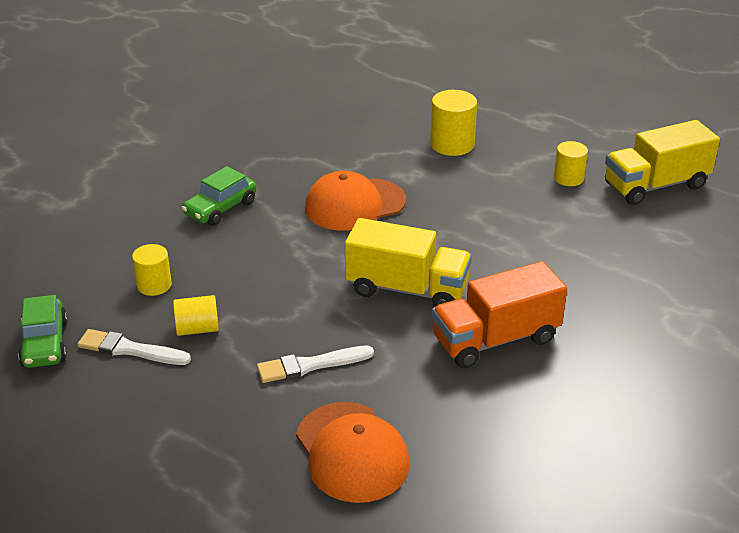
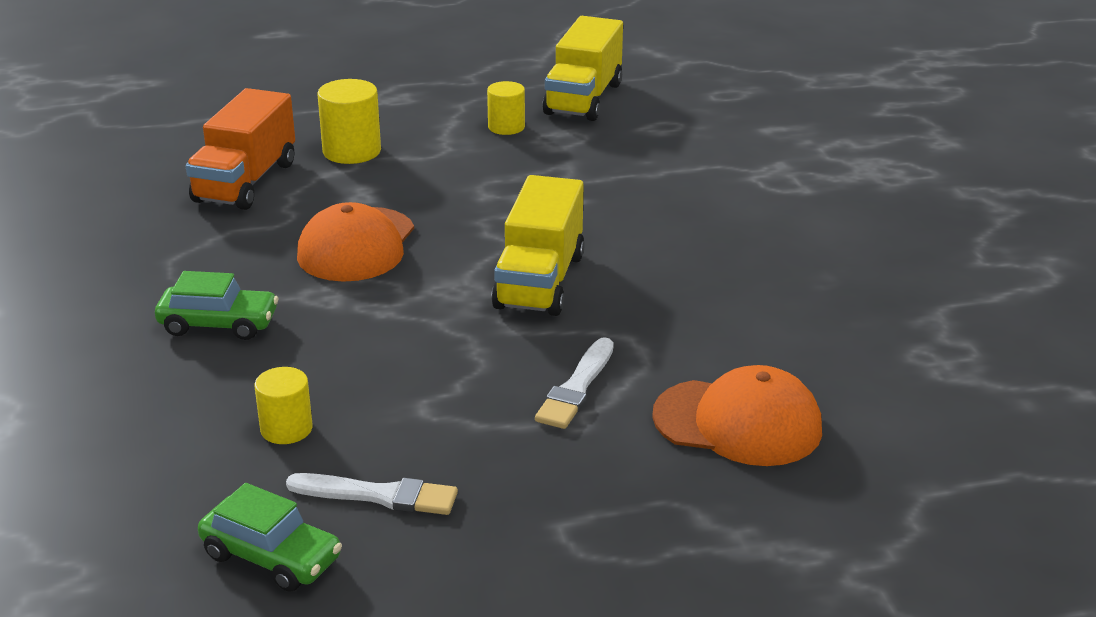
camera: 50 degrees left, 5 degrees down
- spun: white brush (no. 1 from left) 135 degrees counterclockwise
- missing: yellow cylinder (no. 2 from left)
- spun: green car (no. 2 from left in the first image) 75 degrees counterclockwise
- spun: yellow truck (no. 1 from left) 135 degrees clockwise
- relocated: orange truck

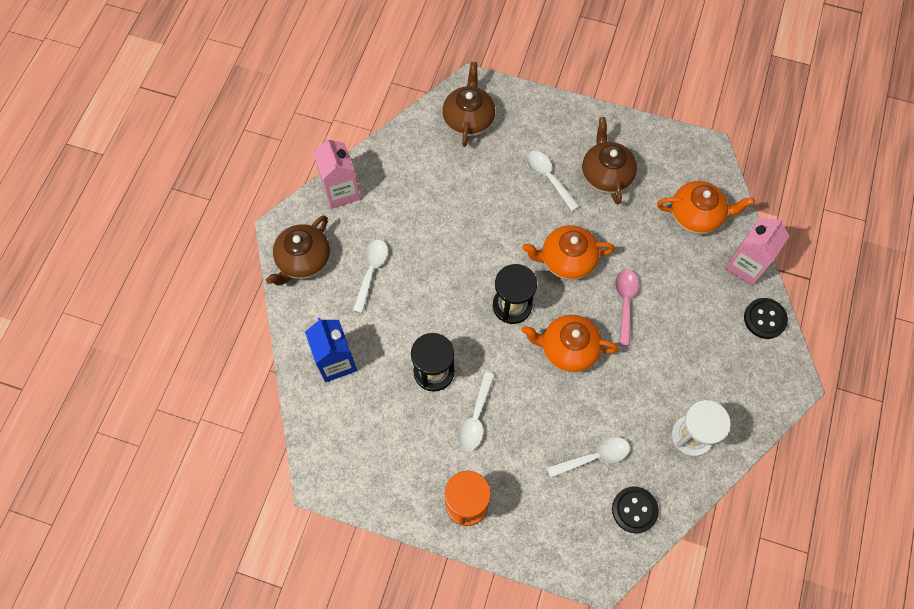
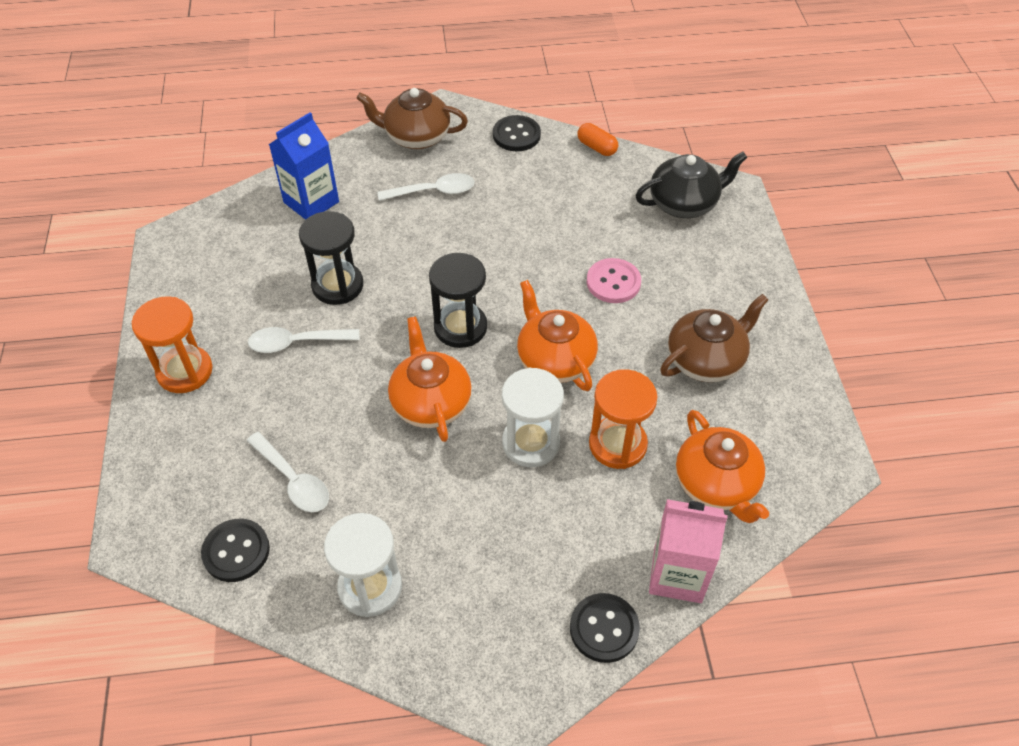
camera: 65 degrees right, 15 degrees down
- exchanged: pink carton (no. 1 from left) to black button (no. 2 from left)
- colour: brown teapot (no. 2 from left) to black teapot
- missing: white spoon (no. 3 from left)
- exchanged: pink spoon to white hourglass (no. 2 from left)
- appeared: orange capsule
- appeared: pink button
- appeared: orange hourglass (no. 2 from left)

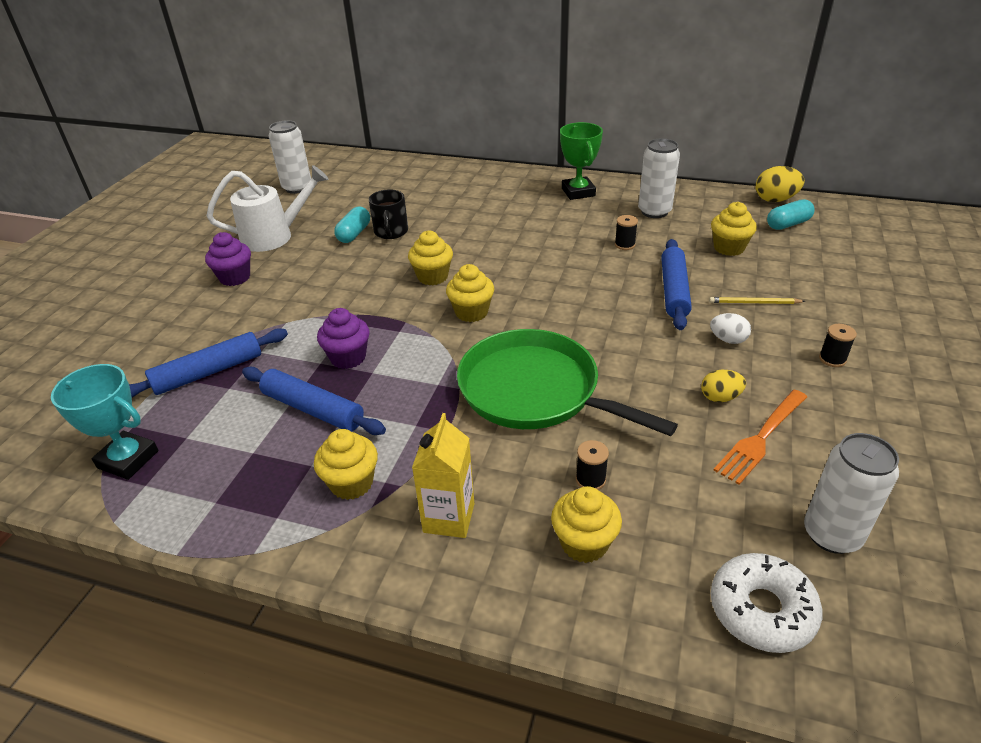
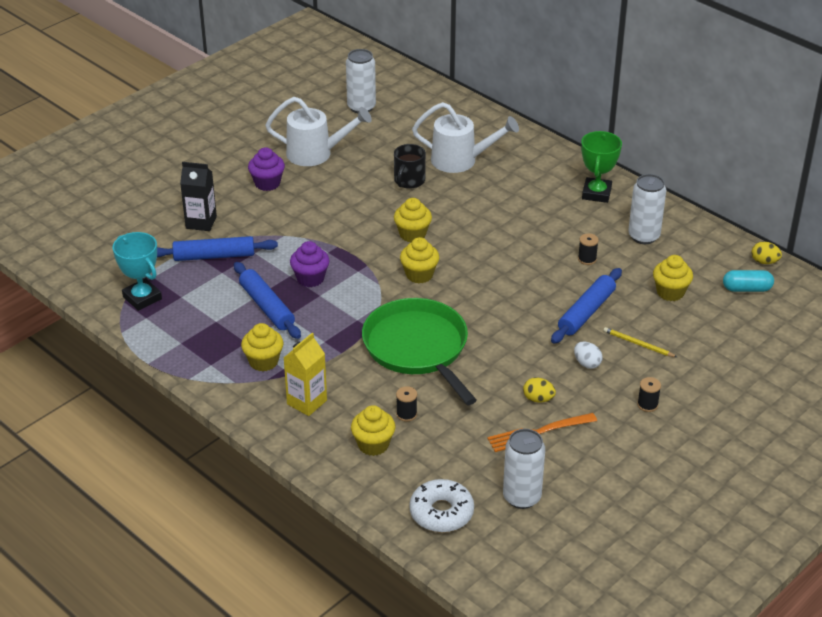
camera: 25 degrees right, 0 degrees up
- missing: turquoise capsule (no. 1 from left)
- size: yellow egg (no. 2 from left) x0.66
- appeared: black carton
- appeared: white watering can (no. 2 from left)

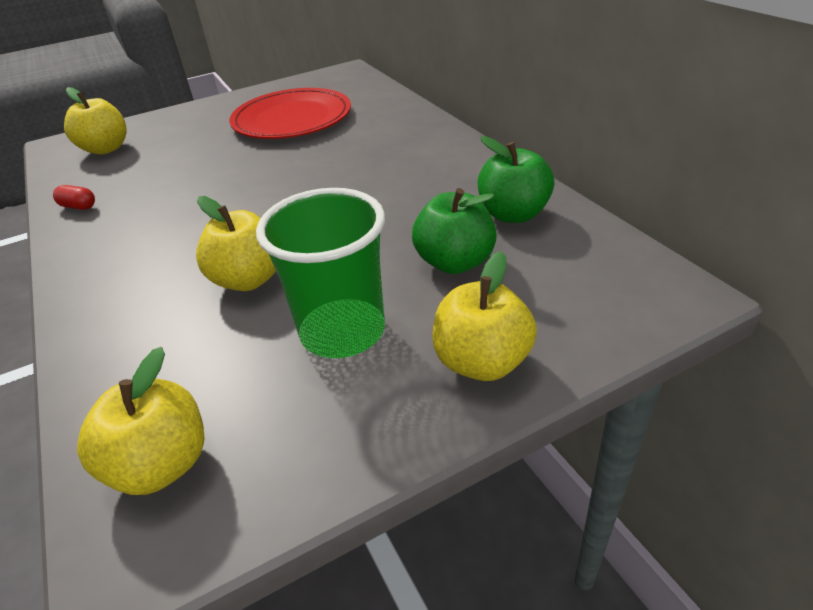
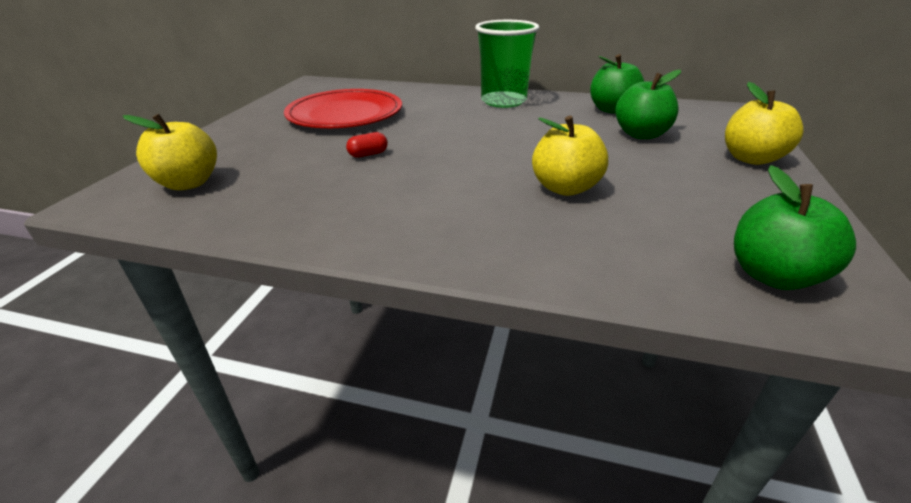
camera: 50 degrees left, 5 degrees down
- relocated: red capsule
- colour: yellow apple (no. 2 from left) to green apple (no. 3 from left)
- relocated: green cup

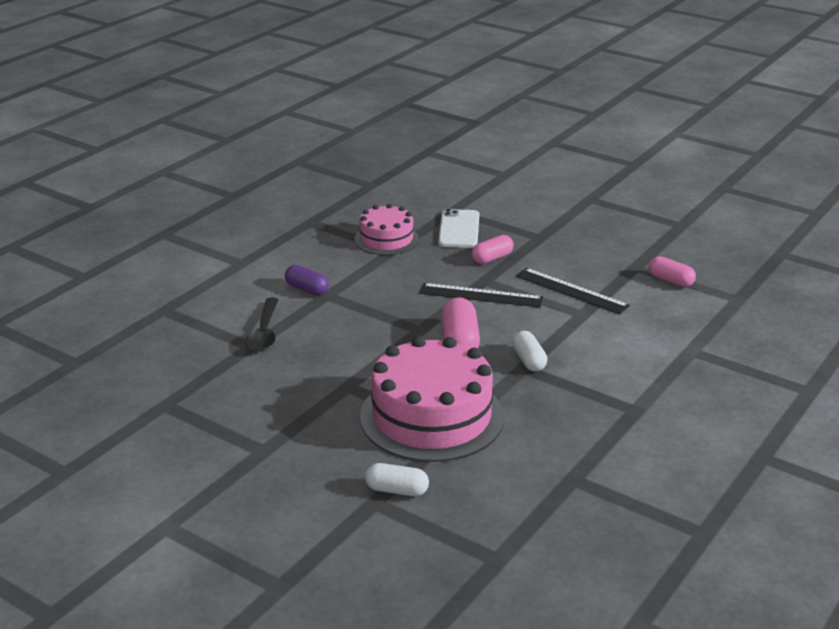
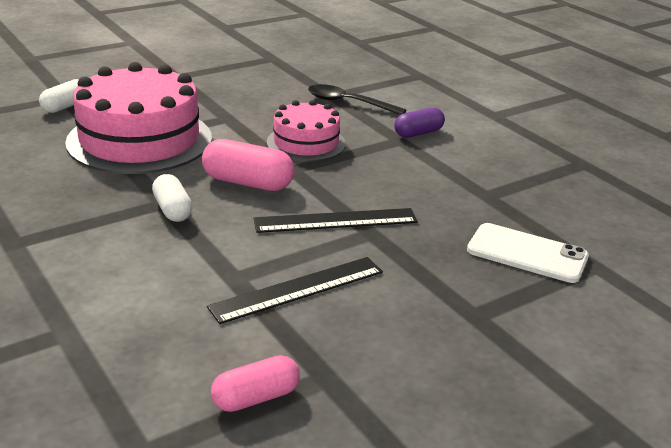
camera: 110 degrees right, 0 degrees up
- relocated: pink cake (no. 1 from left in the first image) to pink cake (no. 2 from left)
- spun: black ruler (no. 1 from left in the first image) 45 degrees clockwise
- missing: pink capsule (no. 2 from left)
- spun: white capsule (no. 2 from left) 60 degrees clockwise

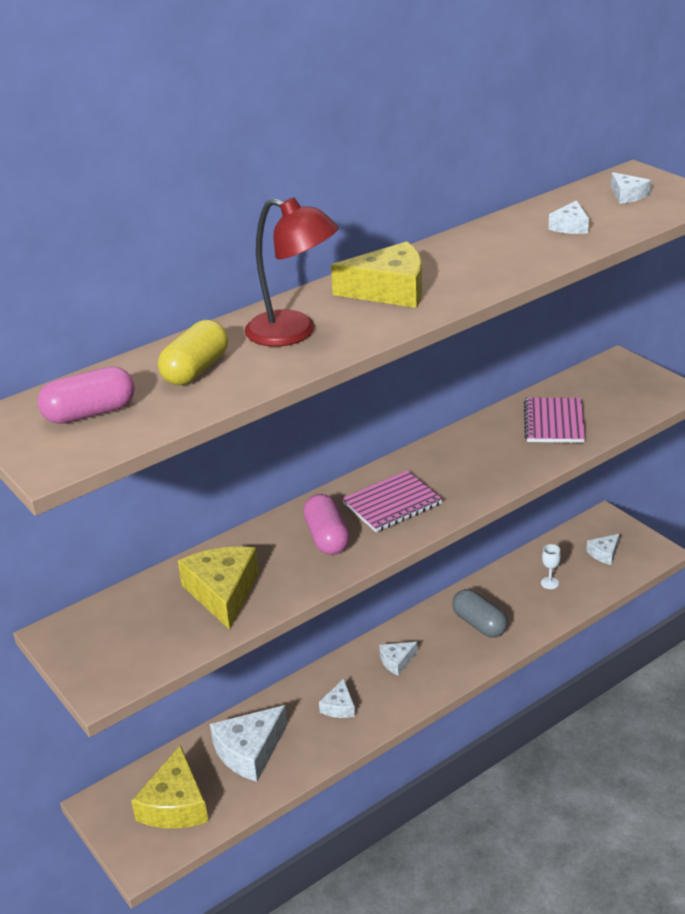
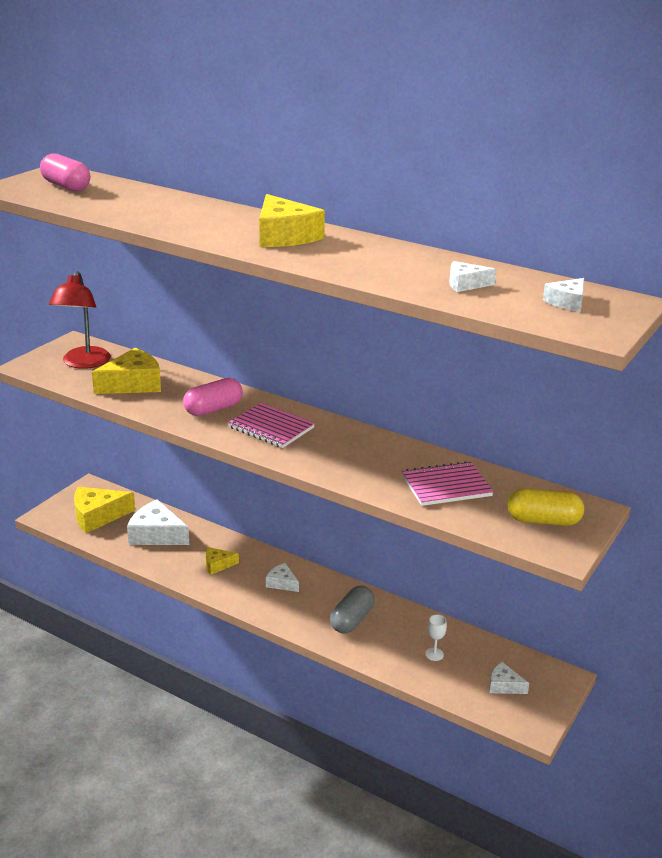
camera: 65 degrees right, 5 degrees down
- relocated: yellow capsule
- relocated: red lamp
- colour: white cheese (no. 2 from left) to yellow cheese (no. 3 from left)

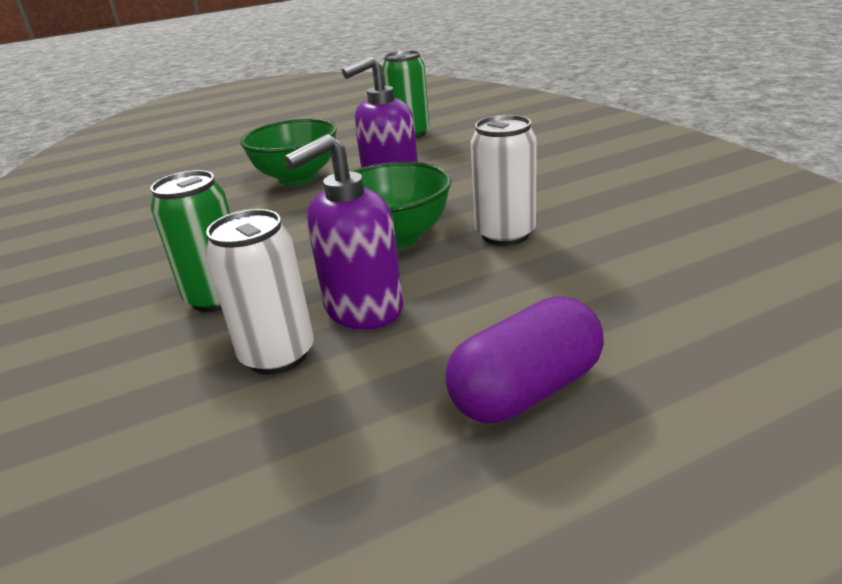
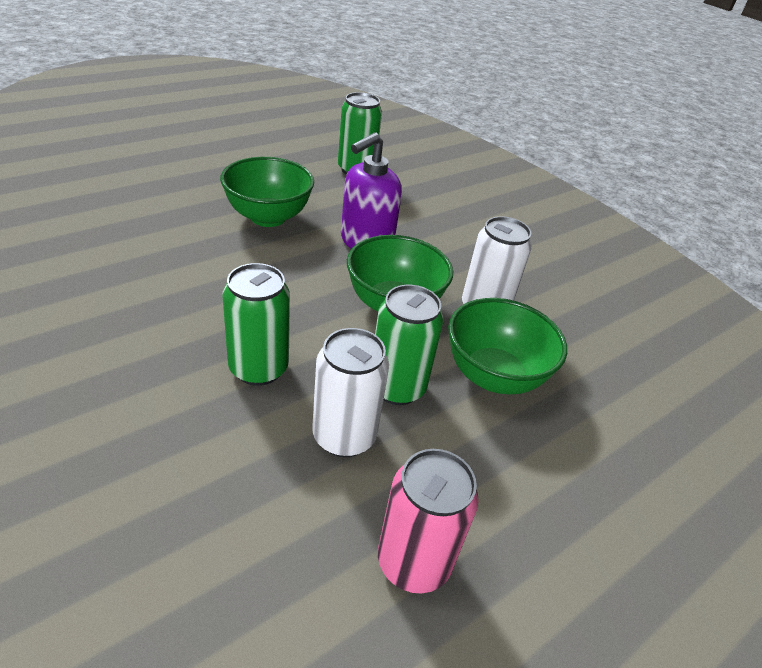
camera: 20 degrees left, 10 degrees up
- exchanged: purple soap dispenser (no. 1 from left) to green can (no. 3 from left)
- missing: purple capsule
- appeared: pink can
- appeared: green bowl (no. 3 from left)

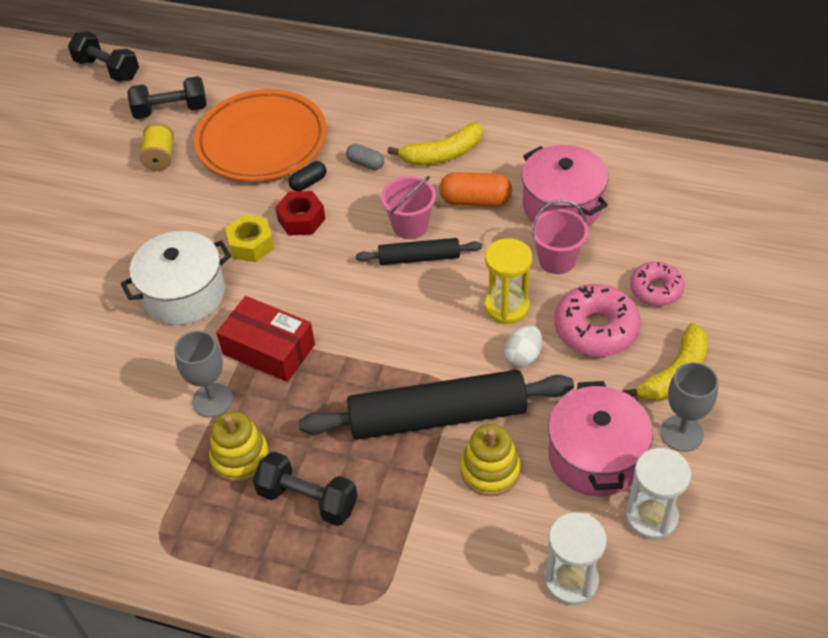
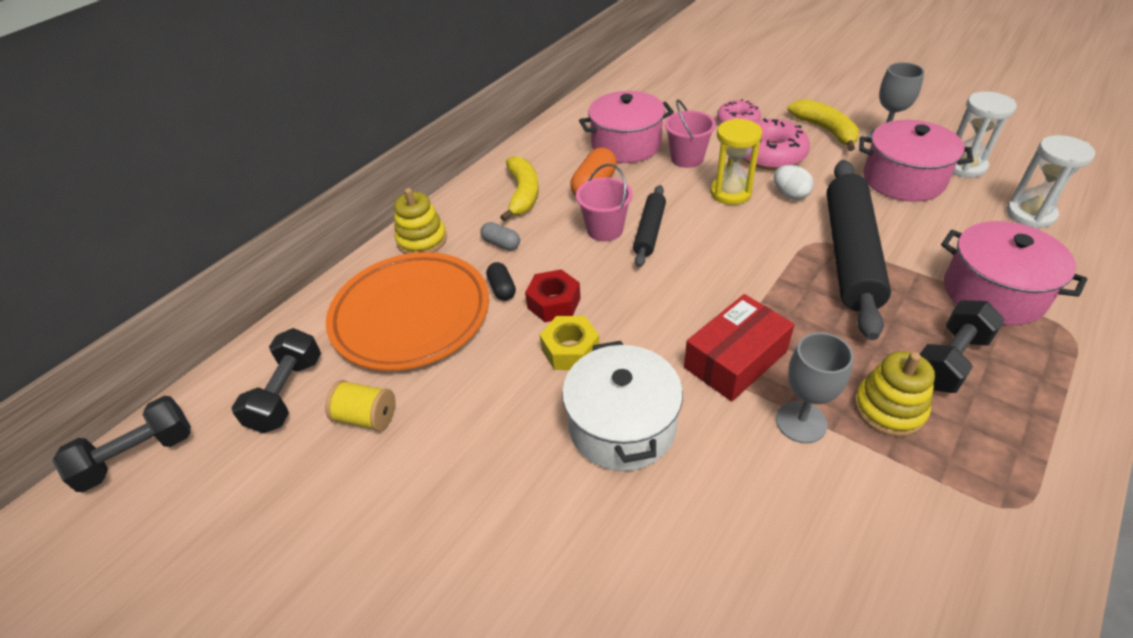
camera: 70 degrees left, 5 degrees down
- spun: grey capsule 75 degrees clockwise
- relocated: yellow stacking toy (no. 2 from left in the first image) to yellow stacking toy (no. 1 from left)
- appeared: pink pot (no. 3 from left)

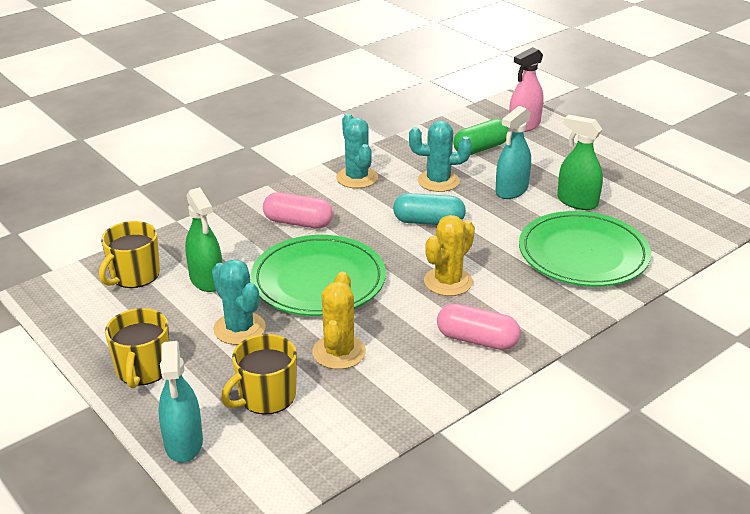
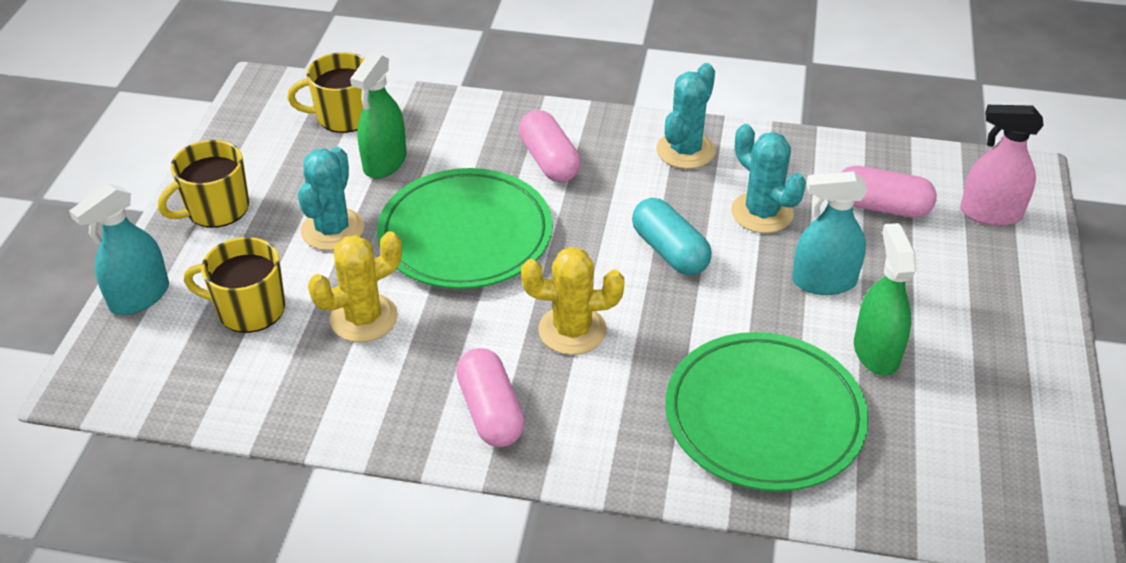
camera: 50 degrees right, 10 degrees up
- colour: green capsule to pink capsule (no. 3 from left)

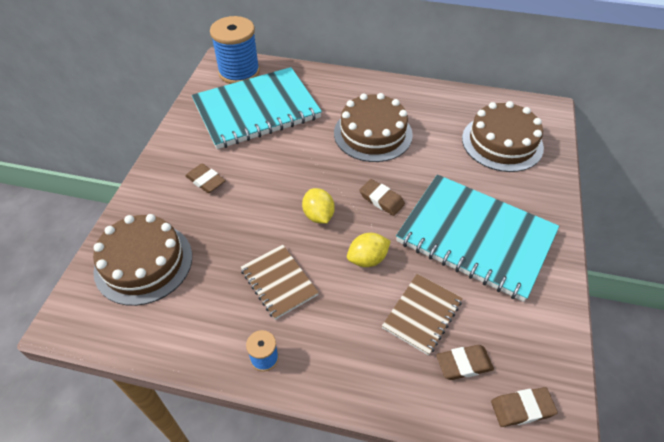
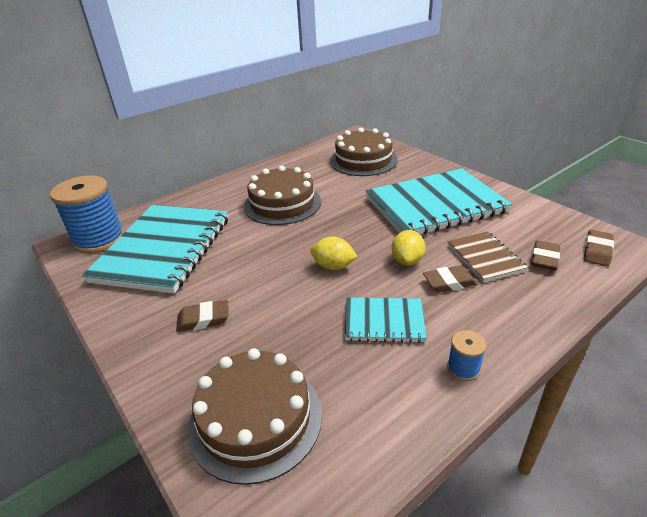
camera: 50 degrees left, 15 degrees down
- colour: brown notebook (no. 1 from left) to turquoise notebook (no. 2 from left)
- relocated: brown eraser (no. 2 from left)

